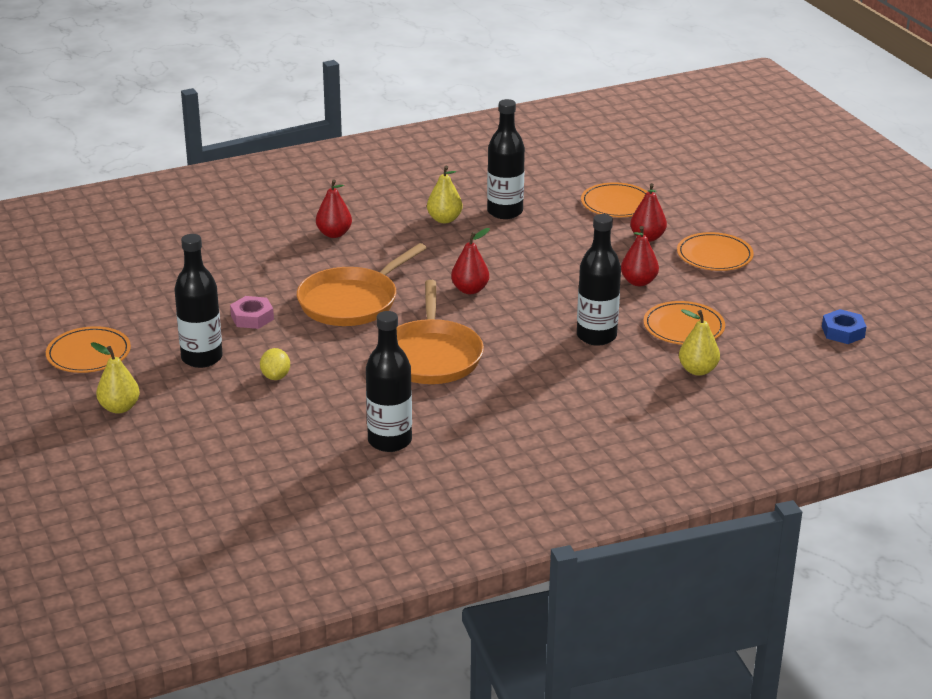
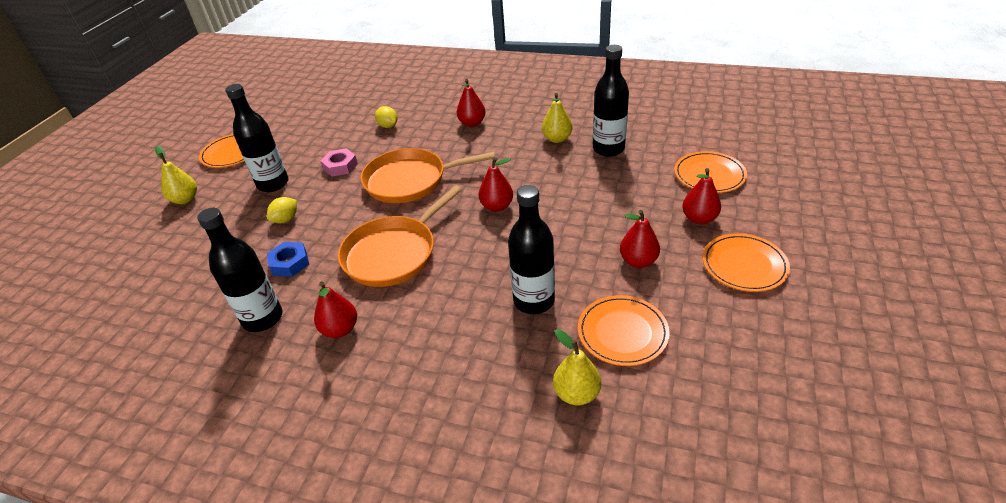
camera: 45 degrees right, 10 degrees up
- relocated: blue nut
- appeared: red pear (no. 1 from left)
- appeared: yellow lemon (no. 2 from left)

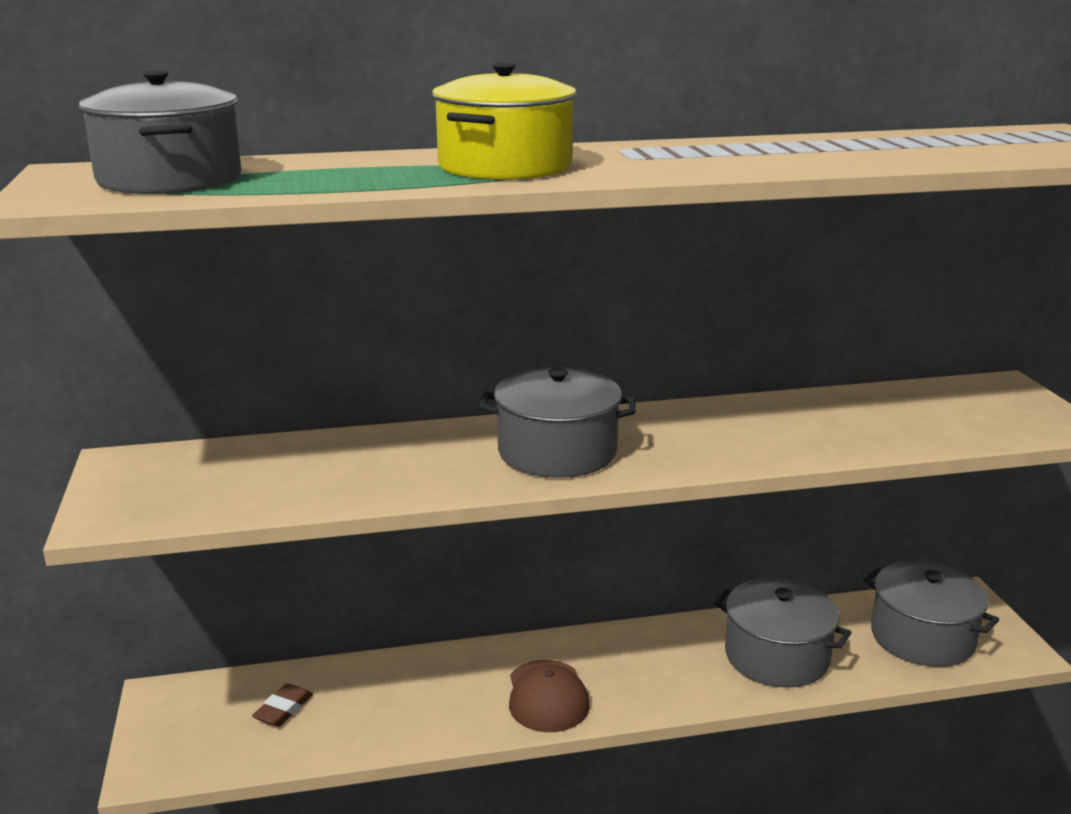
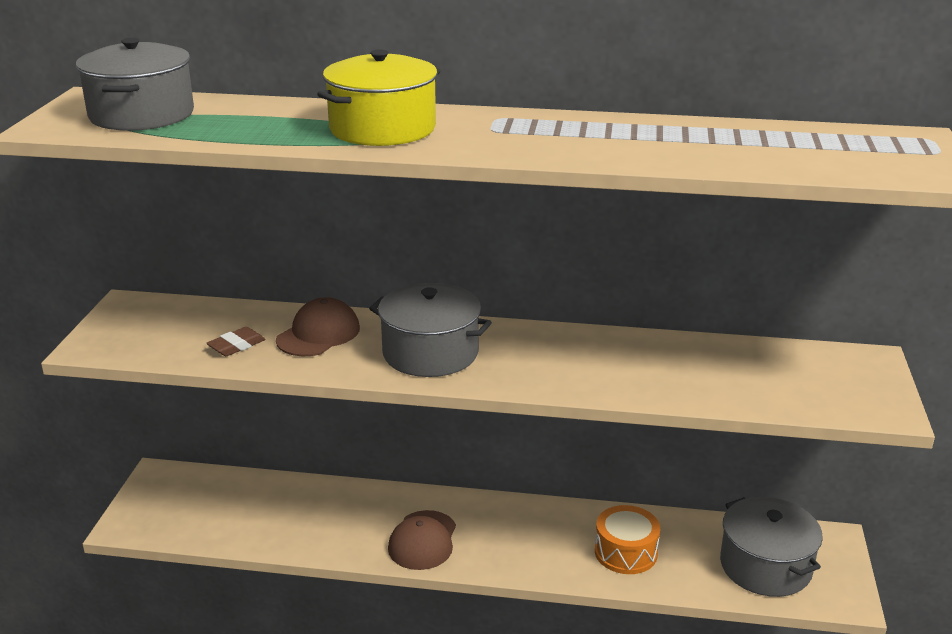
camera: 20 degrees right, 5 degrees up
- relocated: brown eraser
- exchanged: grey pot (no. 3 from left) to orange drum
- appeared: brown cap (no. 1 from left)

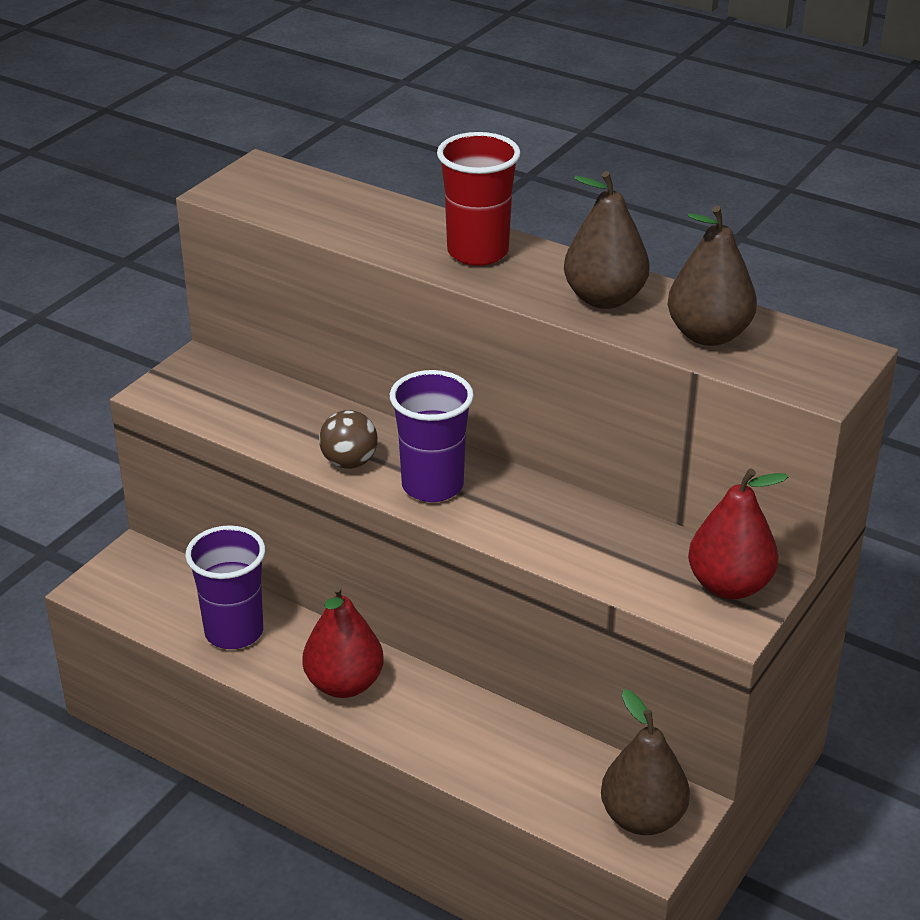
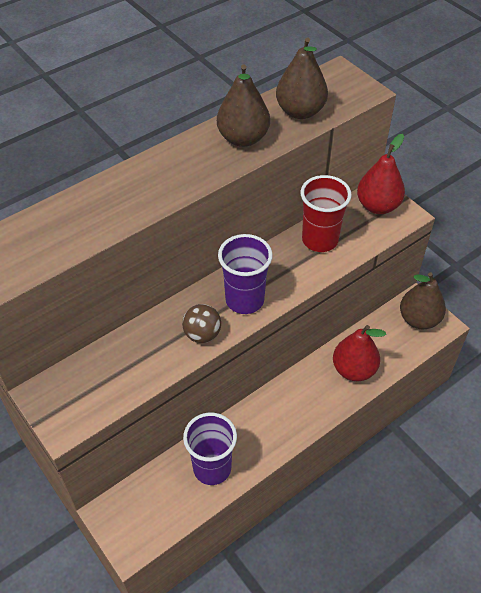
camera: 70 degrees left, 15 degrees up
- relocated: red pear (no. 1 from left)
- relocated: red cup

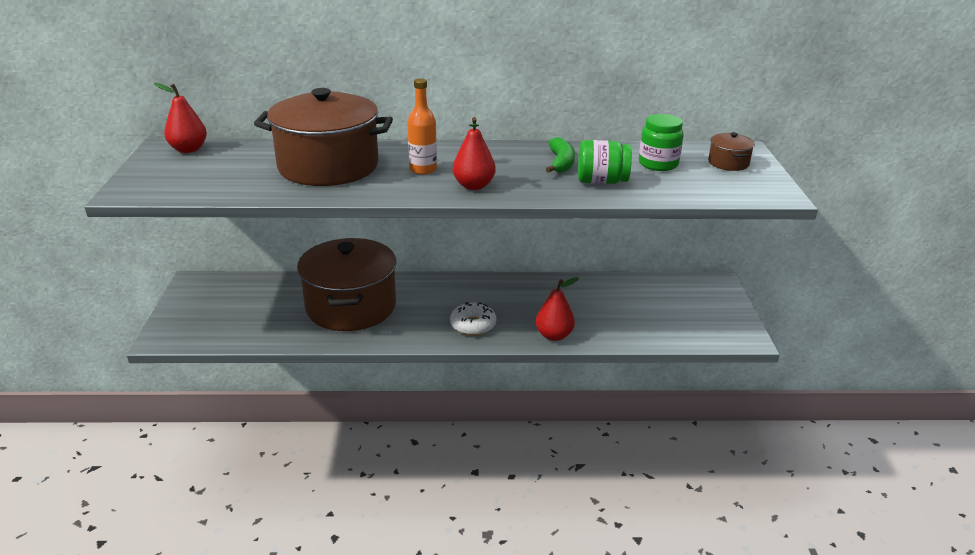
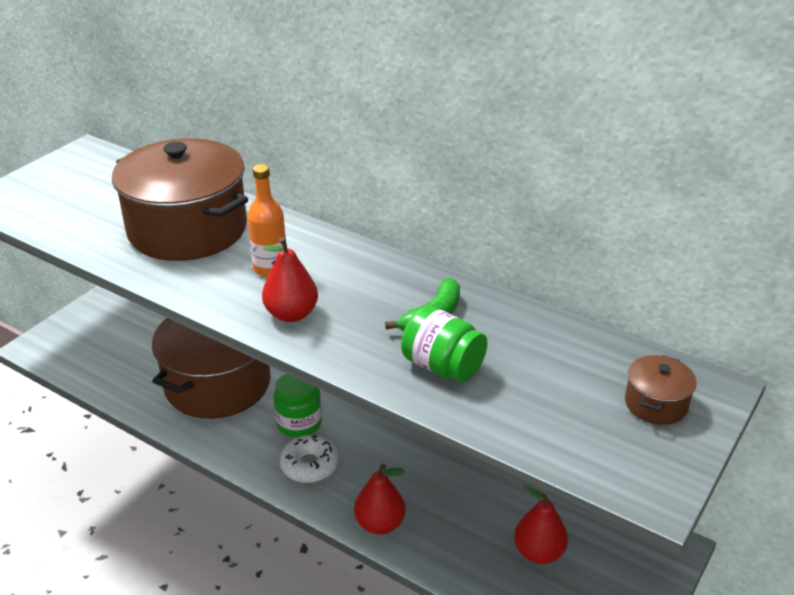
camera: 35 degrees right, 5 degrees up
- relocated: red pear (no. 1 from left in the first image) to red pear (no. 3 from left)
- relocated: green jar (no. 2 from left in the first image) to green jar (no. 1 from left)

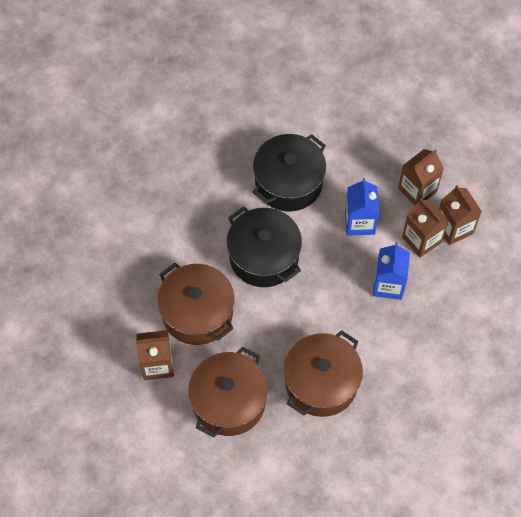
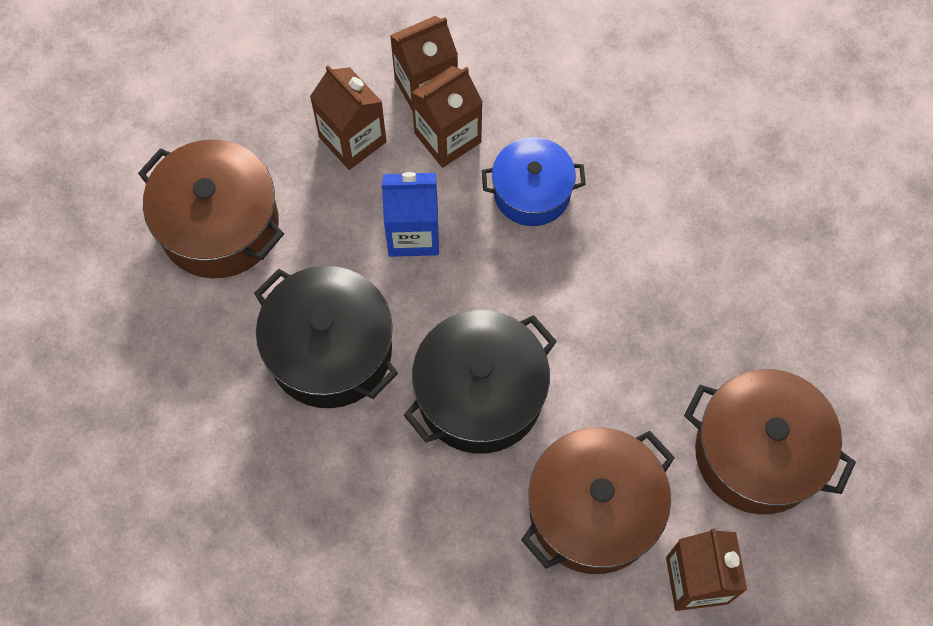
camera: 90 degrees left, 5 degrees up
- relocated: brown pot (no. 3 from left in the first image) to brown pot (no. 1 from left)
- exchanged: blue carton (no. 2 from left) to blue pot

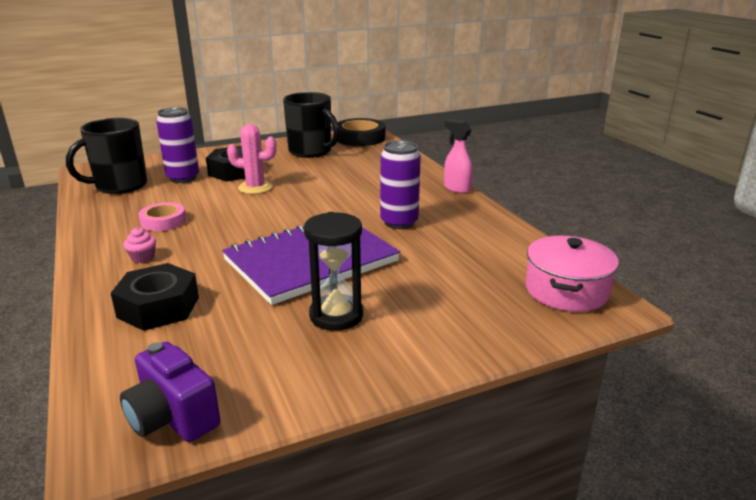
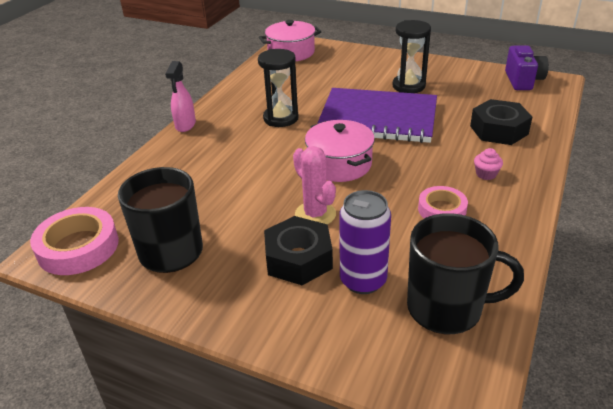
camera: 130 degrees left, 10 degrees up
- colour: black tape to pink tape (no. 1 from left)
- exchanged: purple can (no. 2 from left) to black hourglass (no. 1 from left)
- appeared: pink pot (no. 2 from left)

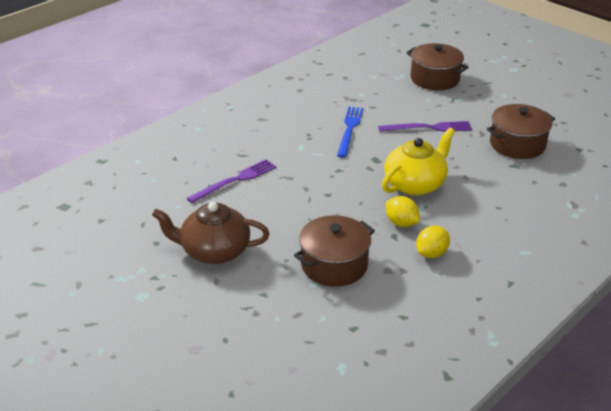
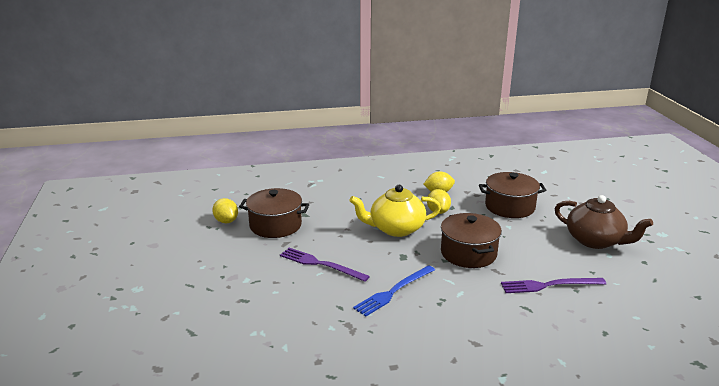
camera: 145 degrees left, 10 degrees down
- relocated: brown pot (no. 2 from left)
- appeared: yellow lemon (no. 1 from left)

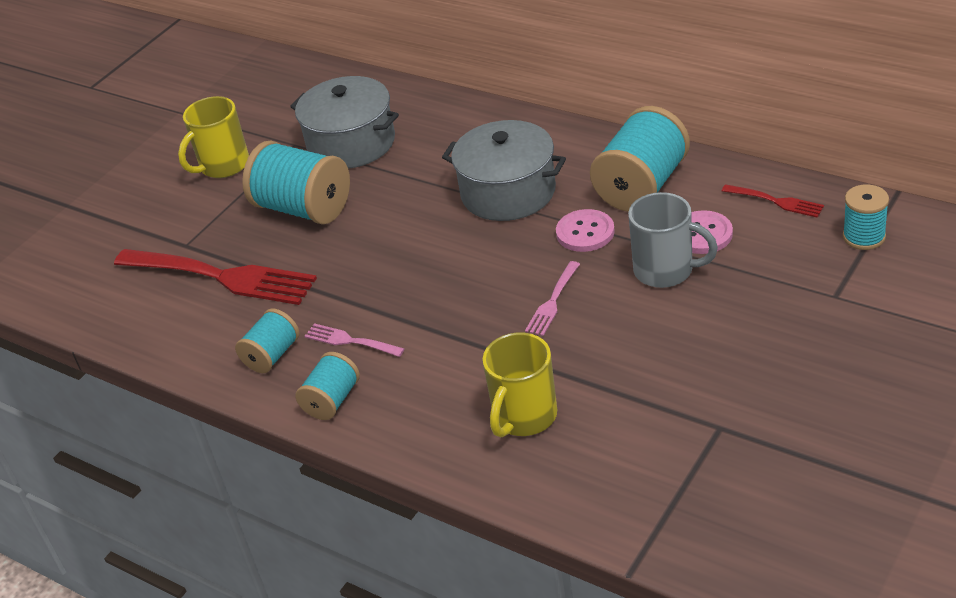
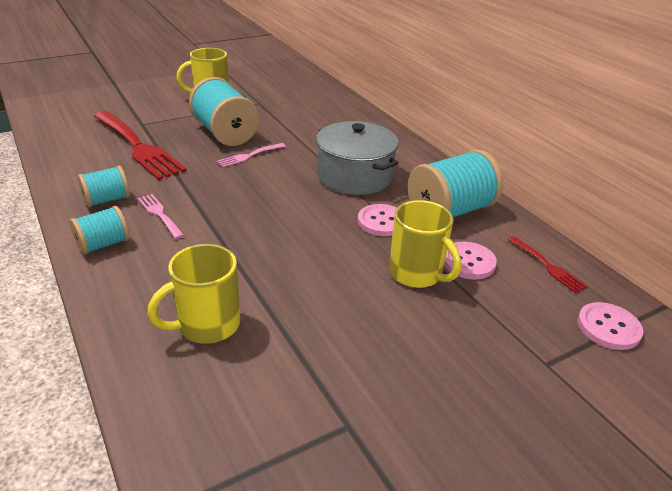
camera: 20 degrees right, 5 degrees down
- missing: grey pot (no. 1 from left)
- relocated: pink fork (no. 2 from left)
- colour: grey mug to yellow mug (no. 3 from left)
- exchanged: turquoise spool (no. 5 from left) to pink button (no. 3 from left)

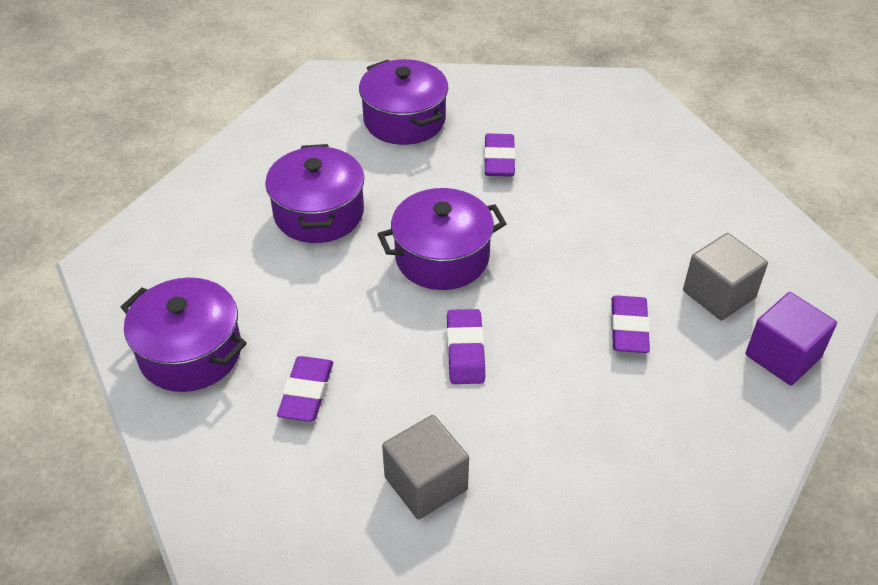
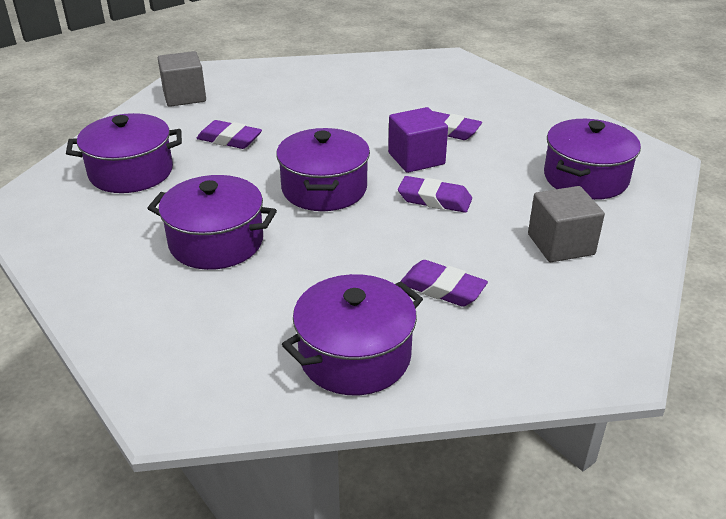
camera: 70 degrees left, 10 degrees down
- relocated: grey cube (no. 2 from left in the first image) to grey cube (no. 1 from left)
- relocated: purple cube
- appeared: purple pot (no. 5 from left)

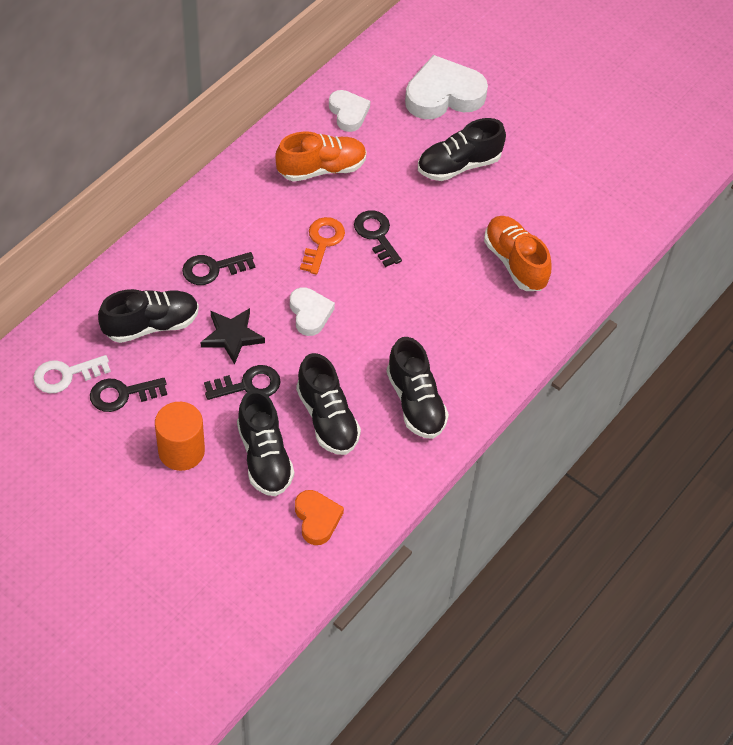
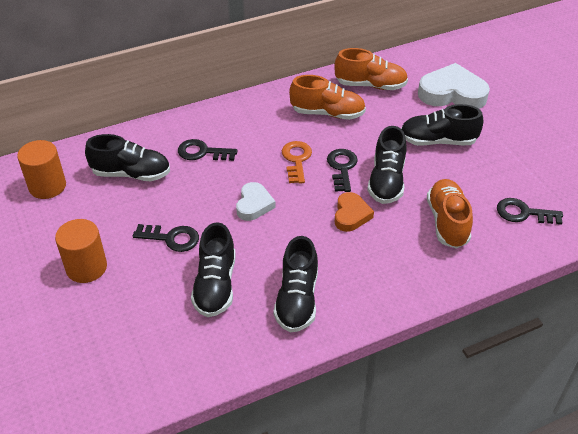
camera: 30 degrees right, 10 degrees down
- exchanged: white key to orange cylinder (no. 1 from left)
- relocated: black key (no. 1 from left in the first image) to black key (no. 4 from left)
- missing: black star
- relocated: black shoe (no. 2 from left in the first image) to black shoe (no. 4 from left)
- relocated: orange heart
- spun: orange key 45 degrees counterclockwise
- exchanged: white heart (no. 2 from left) to orange shoe (no. 2 from left)

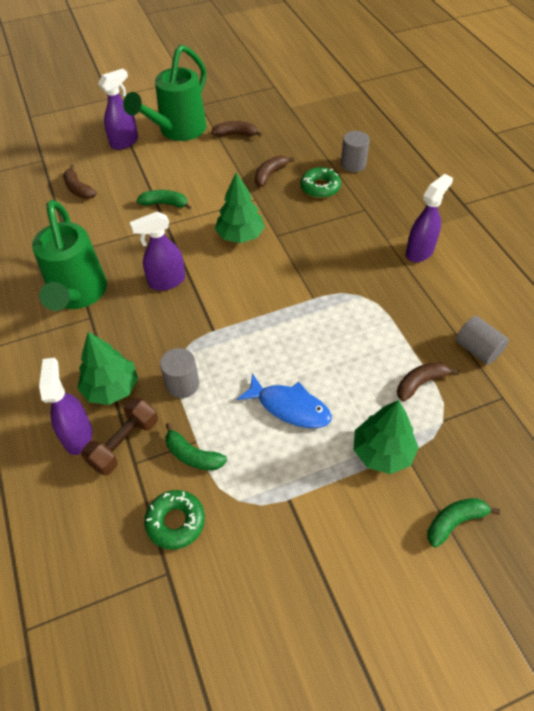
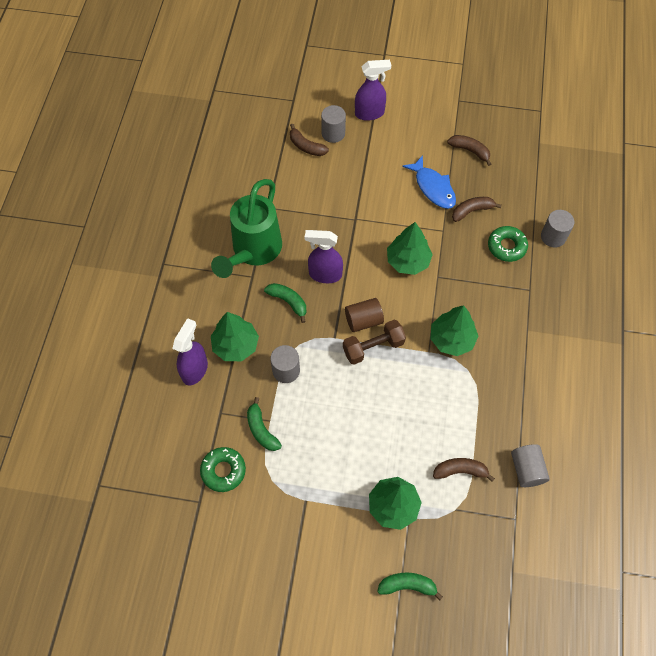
camera: 30 degrees right, 10 degrees up
- spun: brown banana (no. 1 from left) 45 degrees counterclockwise
- relocated: brown dumbbell
- missing: green watering can (no. 2 from left)
- relocated: green banana (no. 1 from left in the first image) to green banana (no. 2 from left)
- relocated: blue fish
- missing: purple spray bottle (no. 4 from left)
- appeared: grey cylinder (no. 2 from left)
- appeared: brown cylinder
- appeared: green tree (no. 4 from left)

